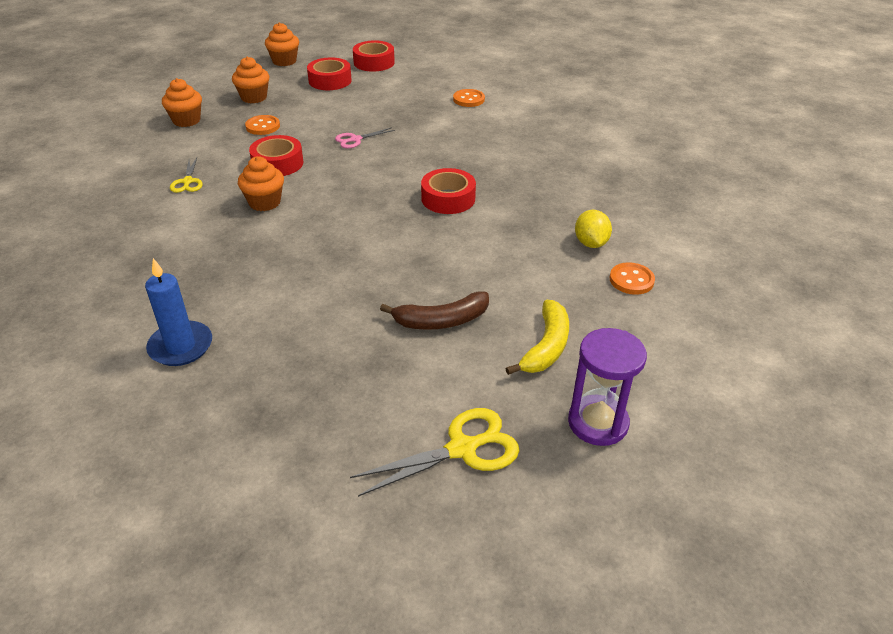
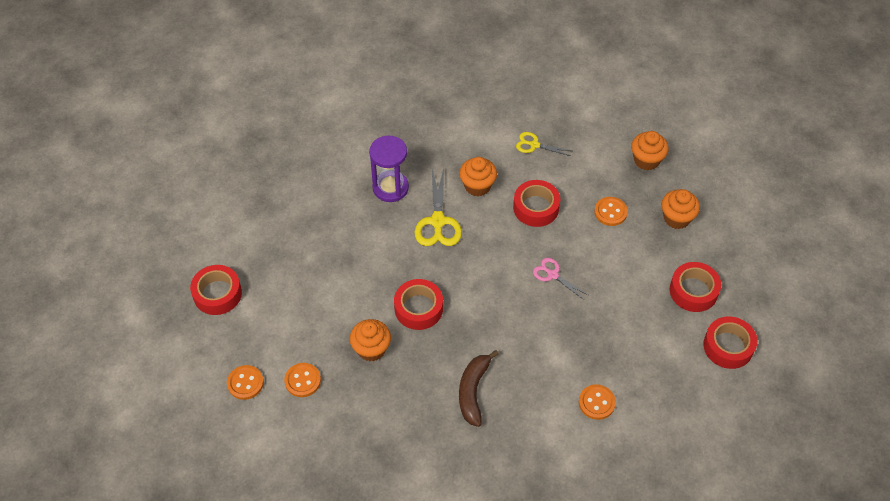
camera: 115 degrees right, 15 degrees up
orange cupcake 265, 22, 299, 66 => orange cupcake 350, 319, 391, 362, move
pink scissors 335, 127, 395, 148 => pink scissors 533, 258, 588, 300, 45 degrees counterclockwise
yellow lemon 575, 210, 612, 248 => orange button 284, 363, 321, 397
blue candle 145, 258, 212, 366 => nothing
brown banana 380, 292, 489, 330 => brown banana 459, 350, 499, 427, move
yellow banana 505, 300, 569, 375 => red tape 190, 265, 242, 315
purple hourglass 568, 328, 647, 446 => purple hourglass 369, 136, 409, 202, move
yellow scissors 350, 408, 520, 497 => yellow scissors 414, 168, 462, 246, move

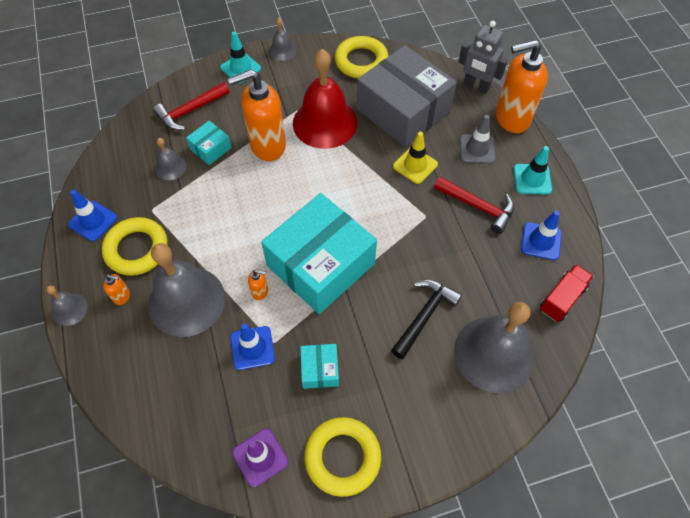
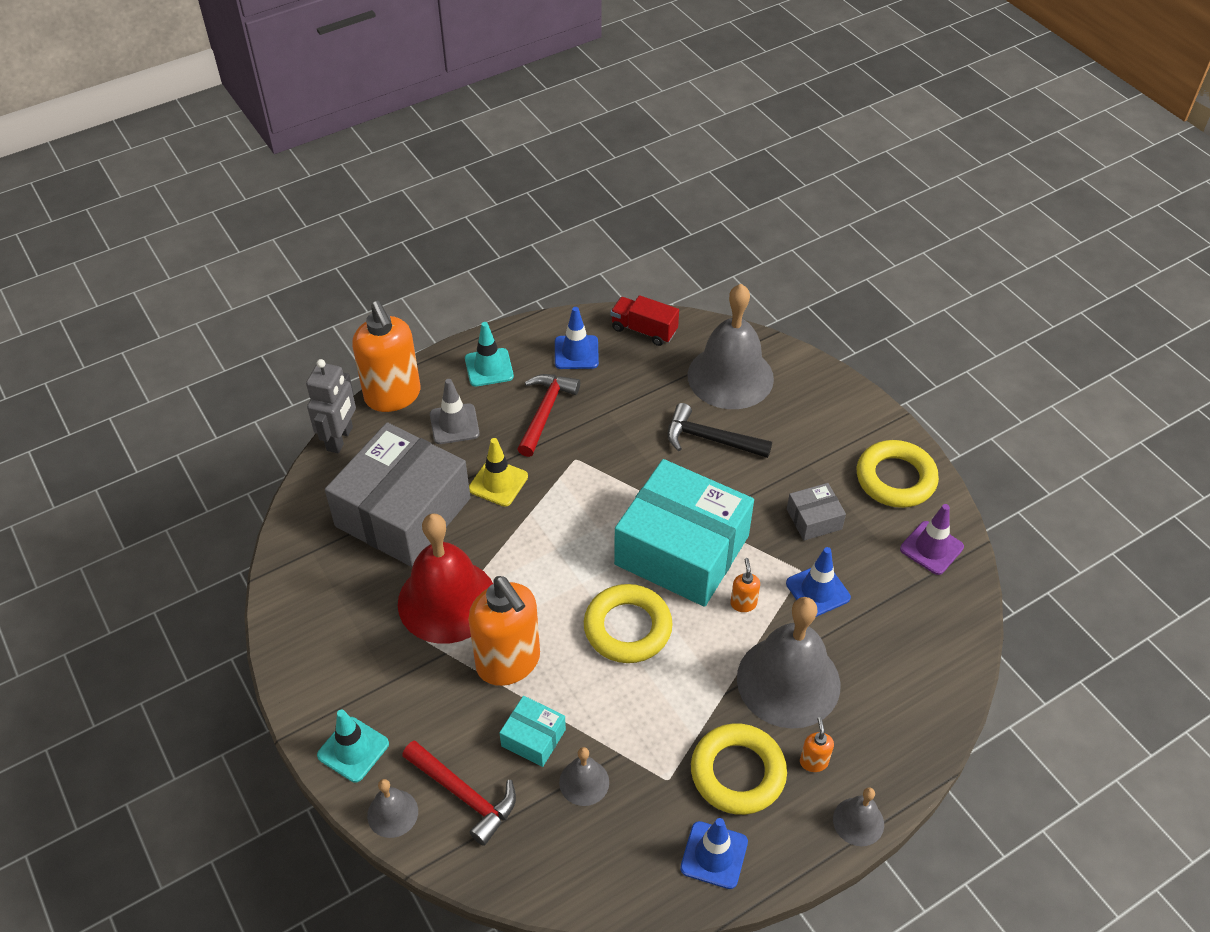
camera: 105 degrees left, 10 degrees down
grey bell 269, 18, 296, 61 => grey bell 367, 779, 418, 838, move
yellow ring 335, 36, 389, 78 => yellow ring 584, 584, 673, 663, move
turquoise box 300, 344, 339, 389 => grey box 787, 483, 846, 541

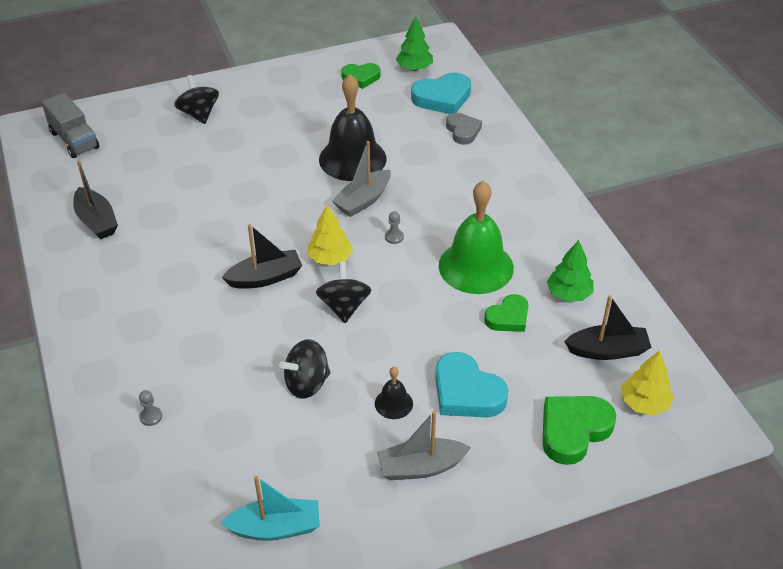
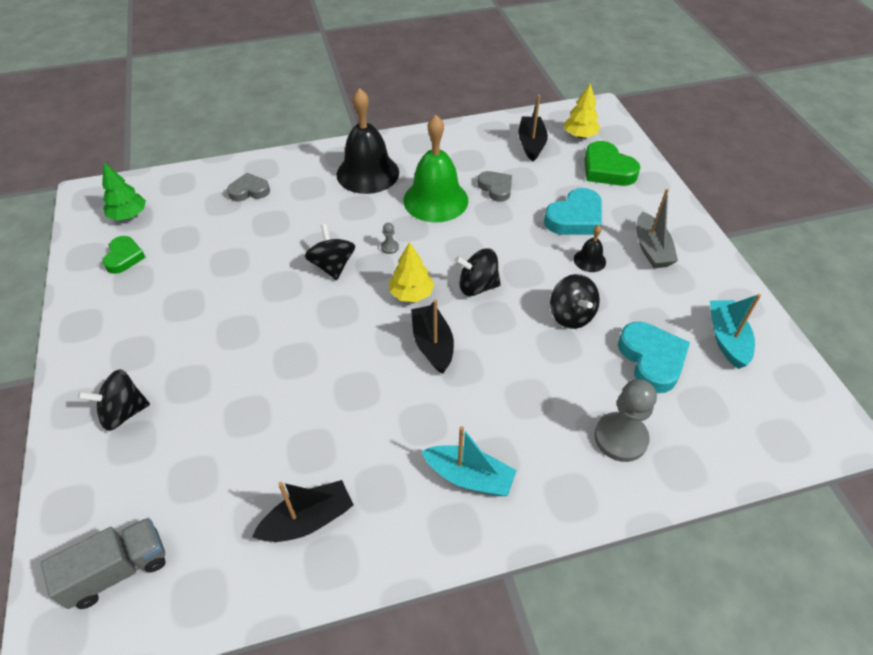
camera: 85 degrees left, 5 degrees up
turquoise heart 411, 72, 471, 114 => turquoise heart 618, 322, 690, 393, move
black bell 319, 74, 386, 181 => black bell 337, 88, 399, 194, move
grey boat 332, 141, 391, 217 => black spinning top 304, 224, 355, 280
green tree 547, 240, 594, 301 => nothing
green heart 484, 294, 529, 332 => grey heart 478, 171, 512, 202
grey pawn 139, 390, 162, 426 => grey pawn 595, 379, 657, 462, x2.33
nothing => turquoise boat 421, 426, 517, 496

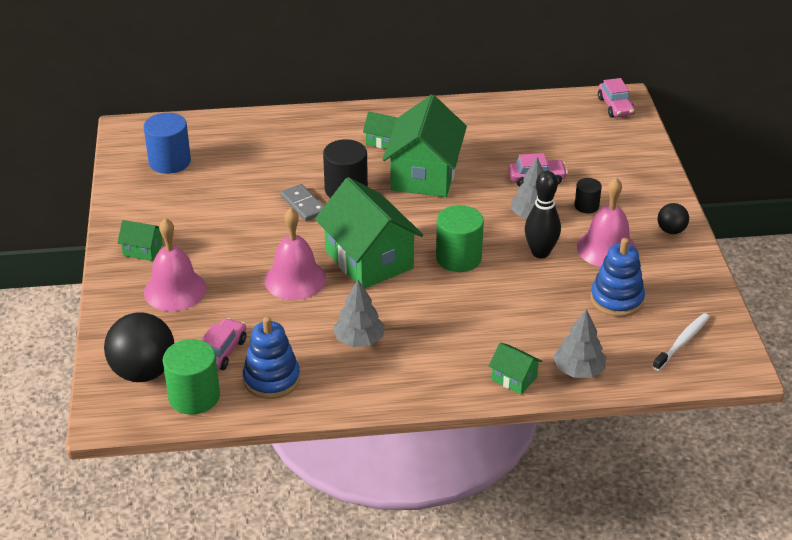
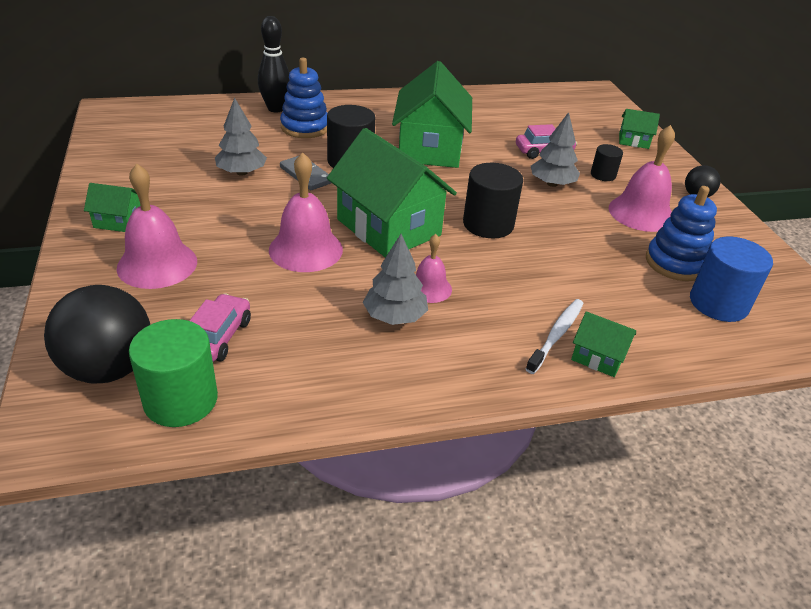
camera: 10 degrees left, 0 degrees up
pink car 598, 78, 635, 118 => nothing
green house 363, 112, 398, 149 => green house 619, 109, 660, 149, move
blue cylinder 144, 113, 191, 174 => blue cylinder 690, 237, 773, 322, move
black bowling pin 525, 171, 561, 258 => black bowling pin 258, 16, 290, 112, move
green cylinder 436, 205, 484, 272 => black cylinder 463, 163, 523, 238
grey tree 553, 309, 606, 378 => grey tree 215, 98, 267, 176, move
white toothbrush 653, 313, 709, 371 => white toothbrush 526, 299, 584, 374, move
blue stacking toy 243, 316, 300, 399 => blue stacking toy 280, 58, 328, 138, move
nothing => pink bell 416, 234, 452, 303

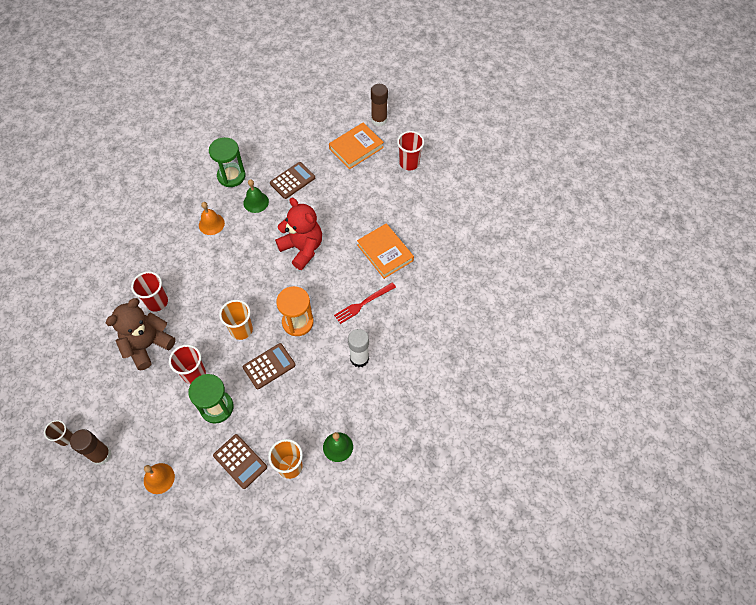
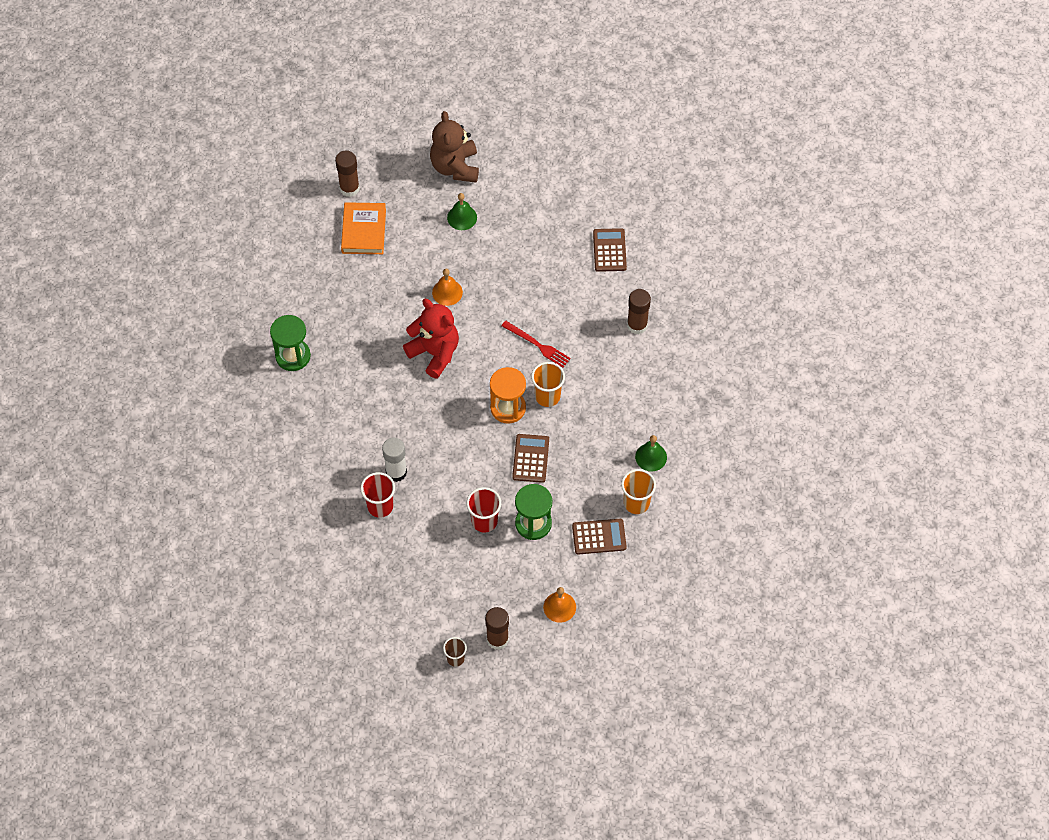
camera: 50 degrees left, 0 degrees up
red cup 397, 131, 424, 171 => nothing
brown calculator 270, 162, 315, 199 => brown calculator 593, 228, 627, 272, move
green bell 243, 179, 269, 213 => green bell 447, 193, 477, 230, move
red teddy bear 275, 198, 322, 270 => red teddy bear 403, 299, 459, 379, 45 degrees clockwise
orange bell 199, 202, 225, 235 => orange bell 432, 269, 463, 306, move
orange book 357, 223, 414, 279 => nothing
red fork 334, 282, 396, 324 => red fork 502, 321, 571, 368, 60 degrees counterclockwise
brown teddy bear 106, 298, 176, 370 => brown teddy bear 430, 111, 479, 183, move
orange cup 219, 300, 253, 340 => orange cup 531, 362, 565, 407, move
white glue stick 348, 329, 369, 367 => white glue stick 382, 437, 407, 482, move
nothing => brown glue stick 627, 289, 651, 334

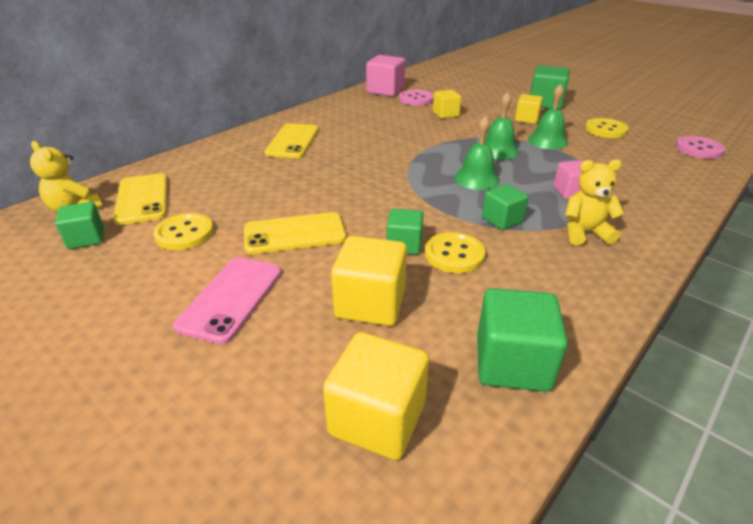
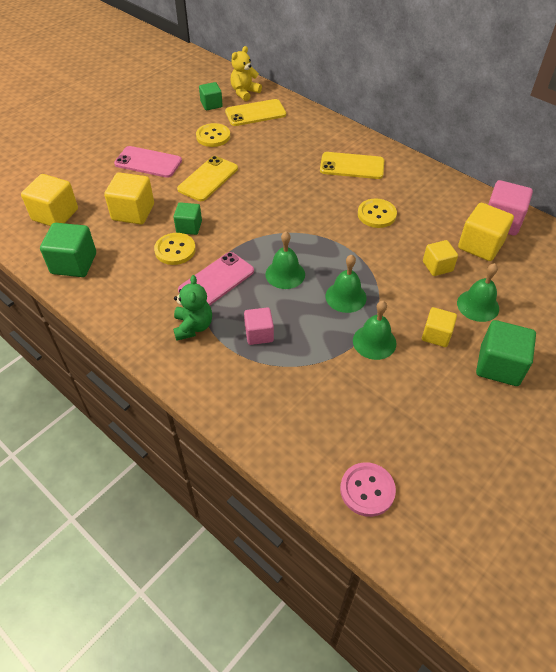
camera: 90 degrees right, 15 degrees up
pink button 399, 89, 434, 106 => yellow cube 458, 203, 514, 261
yellow button 585, 118, 629, 138 => yellow button 358, 198, 397, 228, move
yellow teddy bear 565, 159, 625, 245 => green teddy bear 173, 275, 212, 341
green cube 482, 184, 529, 230 => pink phone 178, 252, 254, 305
yellow phone 244, 212, 346, 254 => yellow phone 177, 156, 238, 201, 45 degrees clockwise
nothing => green bell 457, 263, 499, 322

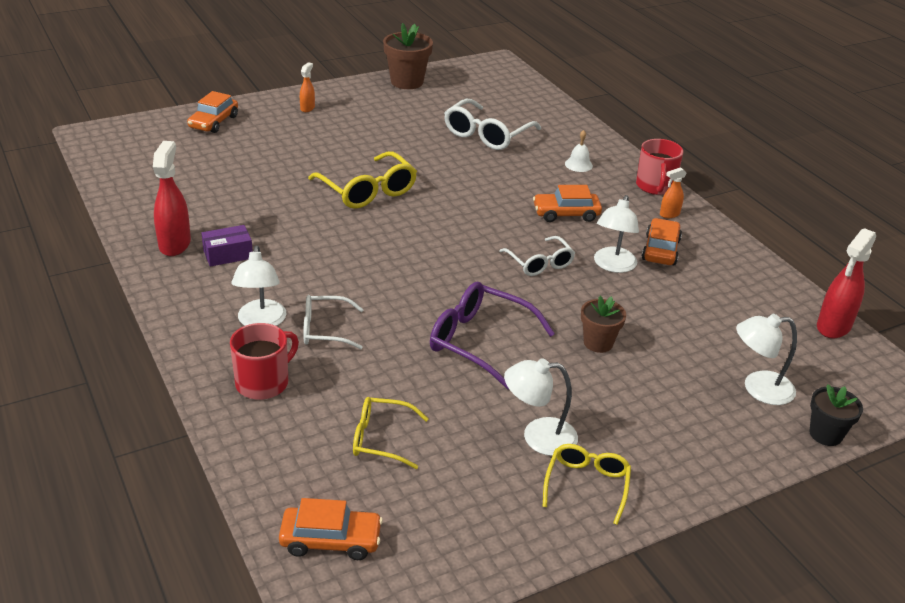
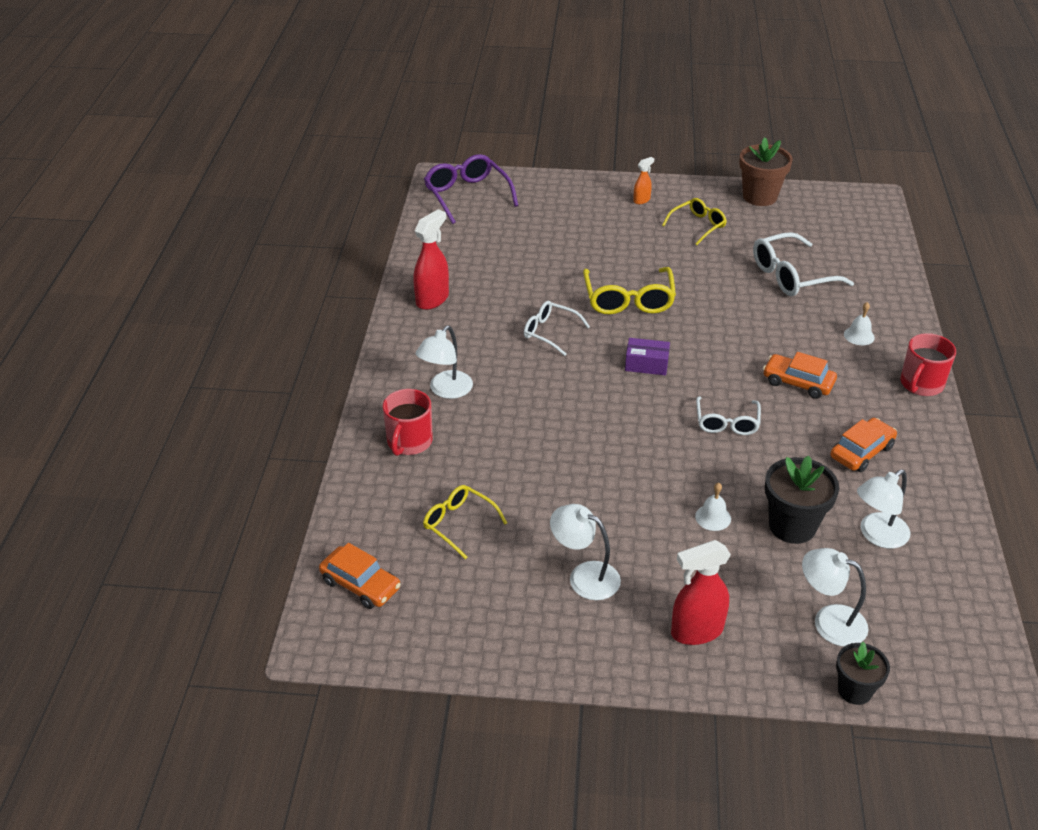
camera: 35 degrees right, 5 degrees up
orange car 187, 91, 238, 133 => nothing
orange spray bottle 660, 167, 686, 218 => nothing
white lamp 594, 195, 639, 273 => white lamp 857, 470, 911, 549, move
purple box 201, 225, 253, 267 => purple box 625, 338, 670, 375, move
red spray bottle 817, 228, 876, 338 => red spray bottle 671, 540, 731, 645, move
purple glasses 430, 282, 555, 390 => purple glasses 424, 154, 518, 224, move
white glasses 303, 295, 364, 350 => white glasses 524, 301, 590, 356, move
brown flower pot 581, 296, 626, 353 => white bell 695, 483, 731, 531
red mug 230, 323, 299, 400 => red mug 383, 389, 433, 456, 120 degrees clockwise
yellow glasses 543, 444, 631, 525 => yellow glasses 662, 198, 727, 245, move
nothing => black flower pot 765, 456, 839, 544

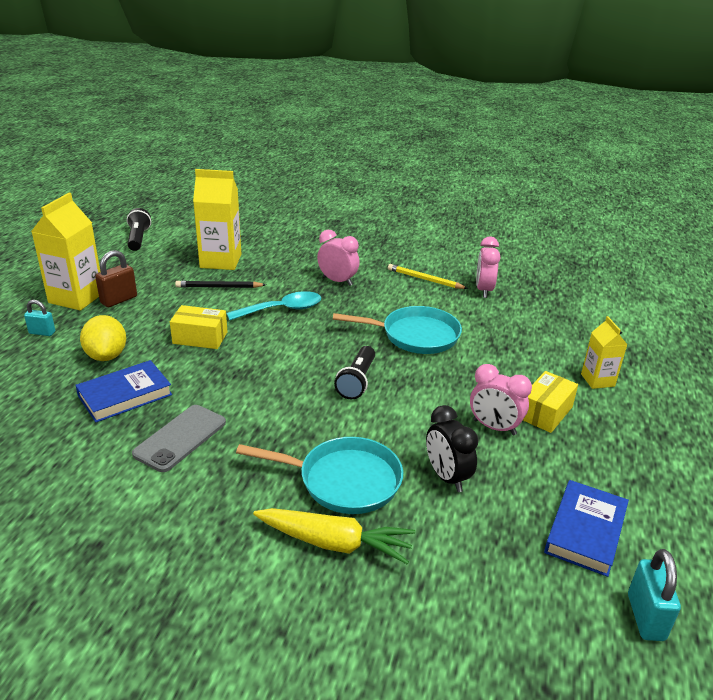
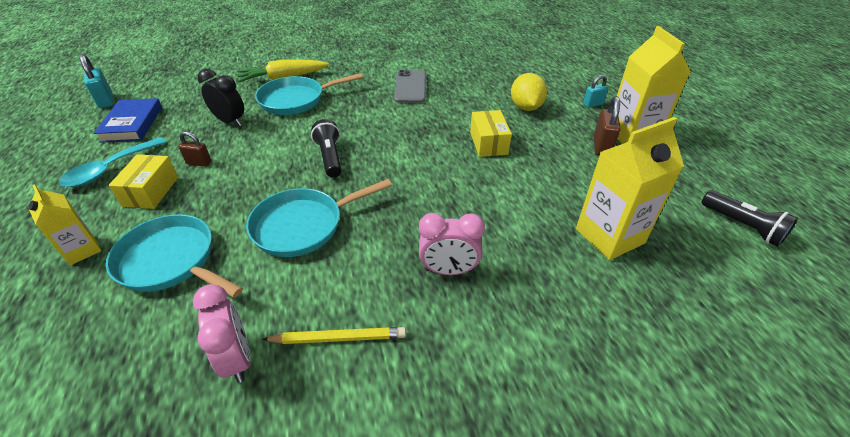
camera: 150 degrees right, 10 degrees up
black pencil 175, 281, 266, 288 => nothing
turquoise spoon 226, 291, 321, 320 => turquoise spoon 59, 137, 167, 187, move
yellow box 170, 305, 227, 349 => yellow box 470, 110, 512, 157, 75 degrees counterclockwise
yellow lemon 80, 315, 126, 361 => yellow lemon 511, 73, 547, 111, 45 degrees clockwise
blue book 75, 360, 172, 423 => nothing
pink clock 470, 364, 532, 435 => brown padlock 178, 131, 212, 167
nothing => turquoise pan 106, 214, 243, 298

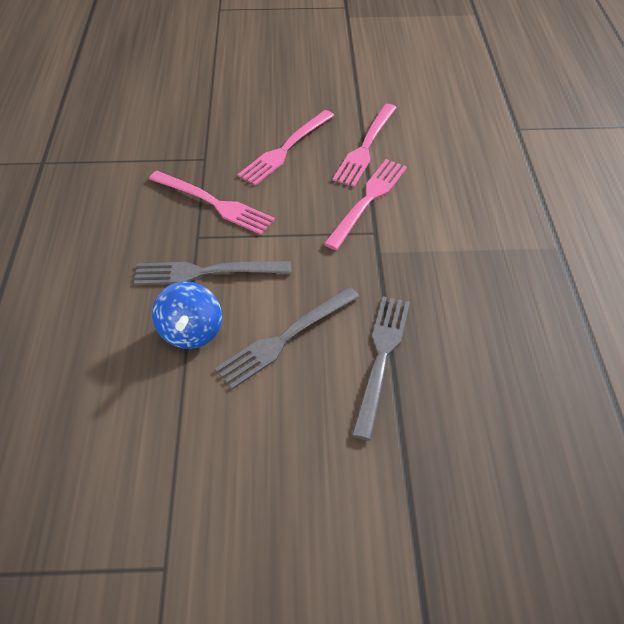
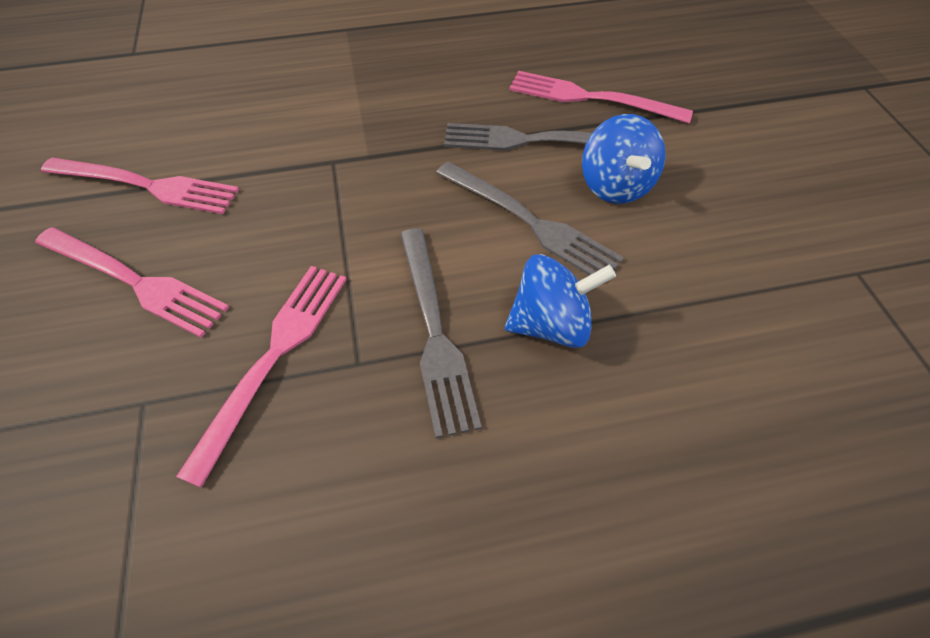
camera: 100 degrees left, 5 degrees up
pink fork 324, 159, 407, 250 => pink fork 509, 71, 693, 123, move
nothing => blue spinning top 582, 114, 665, 204

